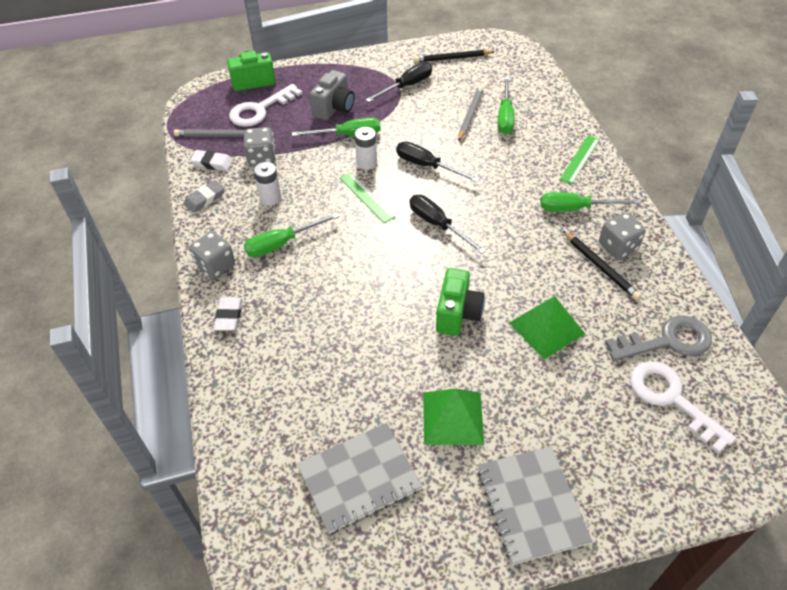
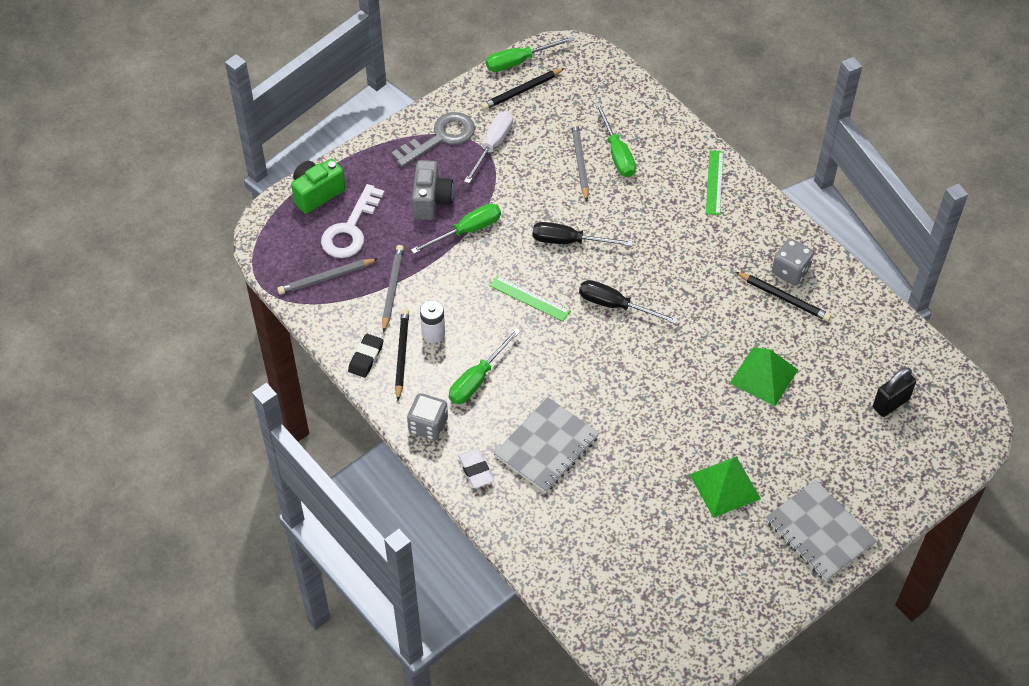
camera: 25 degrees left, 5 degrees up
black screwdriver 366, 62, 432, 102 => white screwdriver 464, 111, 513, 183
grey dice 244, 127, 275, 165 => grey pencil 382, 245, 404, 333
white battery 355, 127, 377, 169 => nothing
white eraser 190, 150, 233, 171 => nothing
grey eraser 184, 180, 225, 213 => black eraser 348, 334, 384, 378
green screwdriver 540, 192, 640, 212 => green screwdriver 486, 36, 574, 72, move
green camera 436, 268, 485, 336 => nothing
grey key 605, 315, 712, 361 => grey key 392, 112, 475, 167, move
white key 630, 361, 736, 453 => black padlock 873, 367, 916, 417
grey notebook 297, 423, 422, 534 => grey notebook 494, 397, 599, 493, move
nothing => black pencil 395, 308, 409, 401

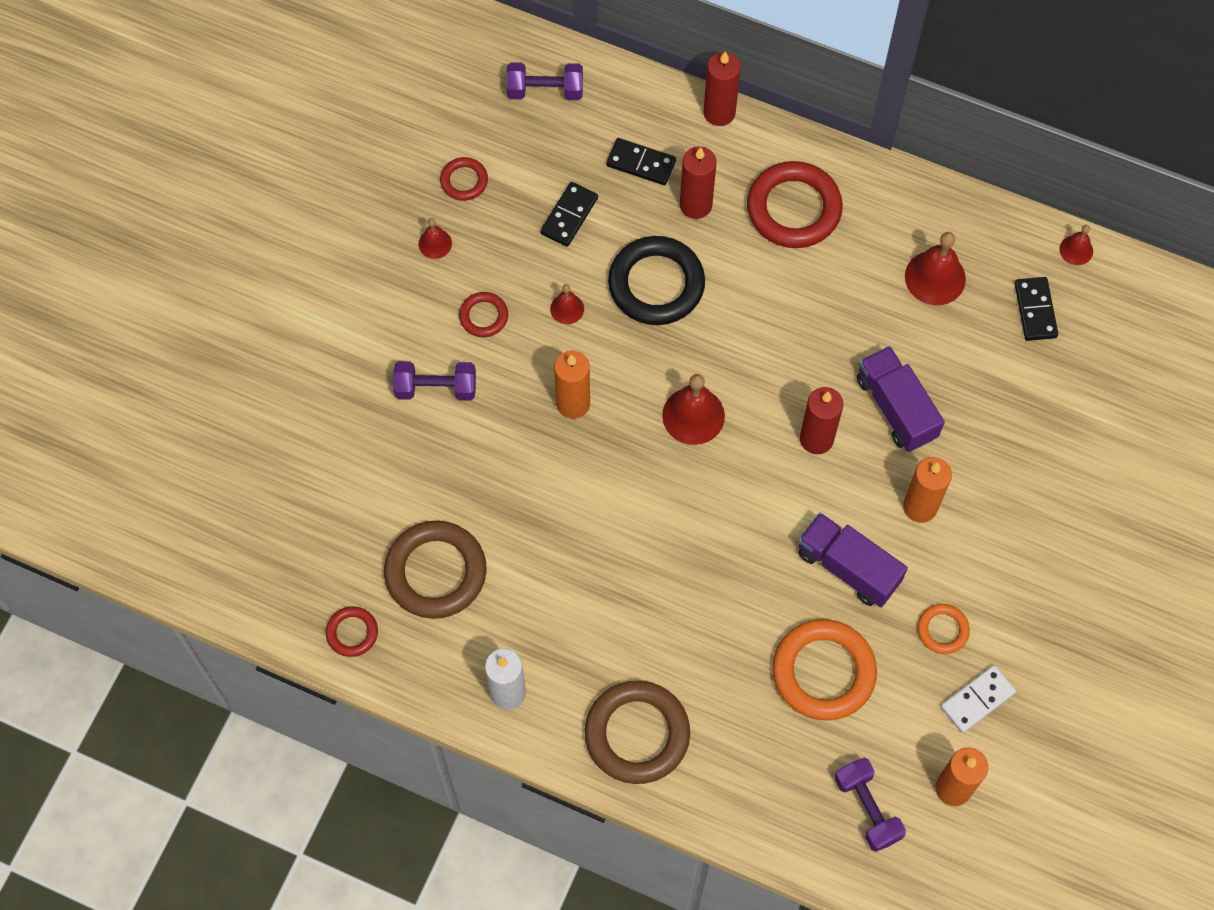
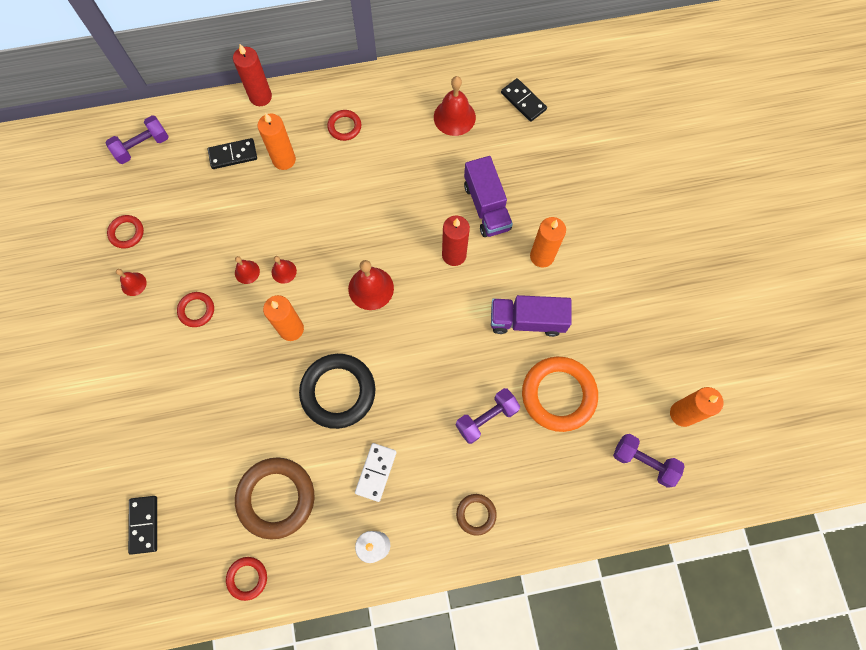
camera: 35 degrees left, 5 degrees up
red candle 680, 146, 717, 219 => orange candle 258, 113, 296, 170
red ring 747, 161, 843, 248 => red ring 327, 110, 361, 141, x0.51
black domino 540, 182, 598, 247 => black domino 128, 496, 157, 555, move
red bell 1059, 225, 1093, 265 => red bell 271, 256, 297, 284, move
black ring 608, 236, 705, 325 => black ring 299, 354, 375, 429, move
purple truck 856, 346, 945, 452 => purple truck 464, 156, 513, 237, 135 degrees counterclockwise
purple dumbbell 393, 361, 476, 401 => purple dumbbell 456, 388, 520, 444, move
orange ring 917, 604, 970, 654 => nothing
white domino 941, 665, 1016, 733 => white domino 355, 443, 397, 502, move
brown ring 585, 681, 690, 784 => brown ring 456, 494, 497, 536, x0.51

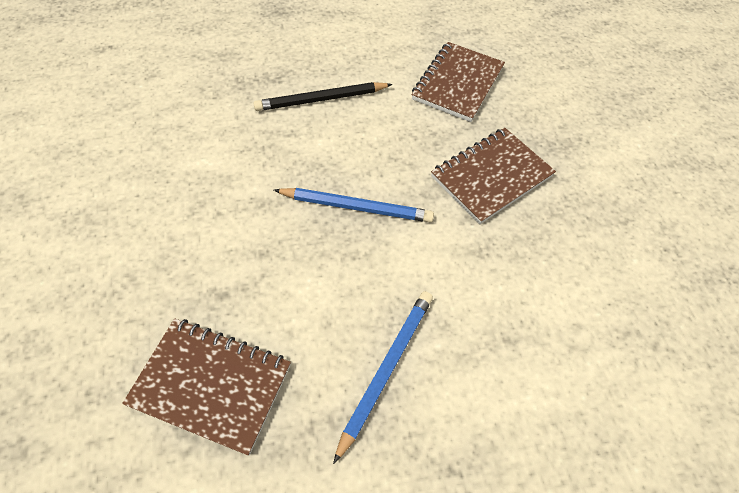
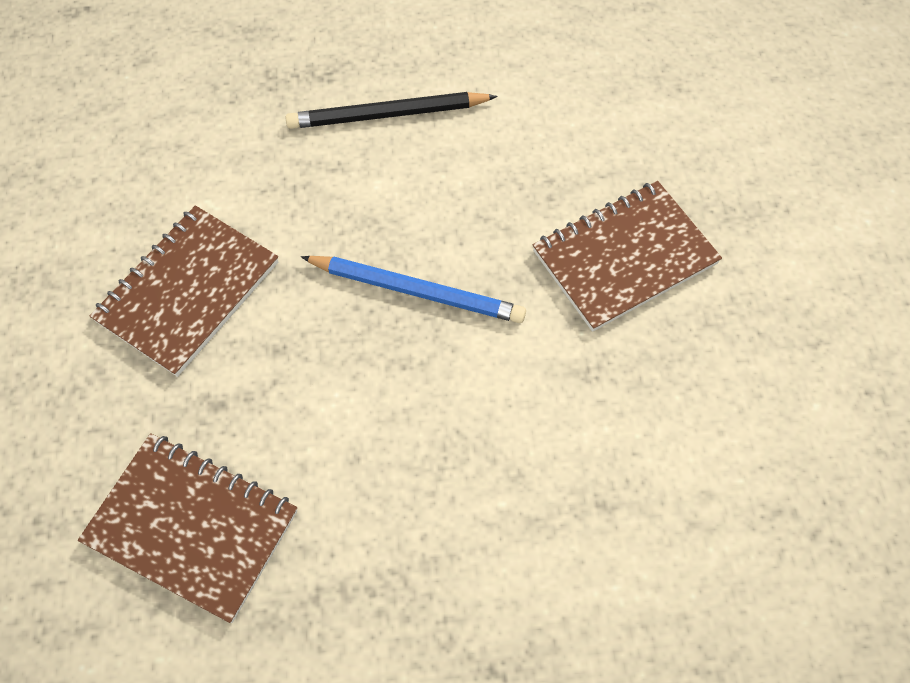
camera: 10 degrees right, 5 degrees up
brown notebook 412, 42, 505, 122 => brown notebook 90, 205, 278, 377, move
blue pencil 333, 291, 433, 464 => nothing

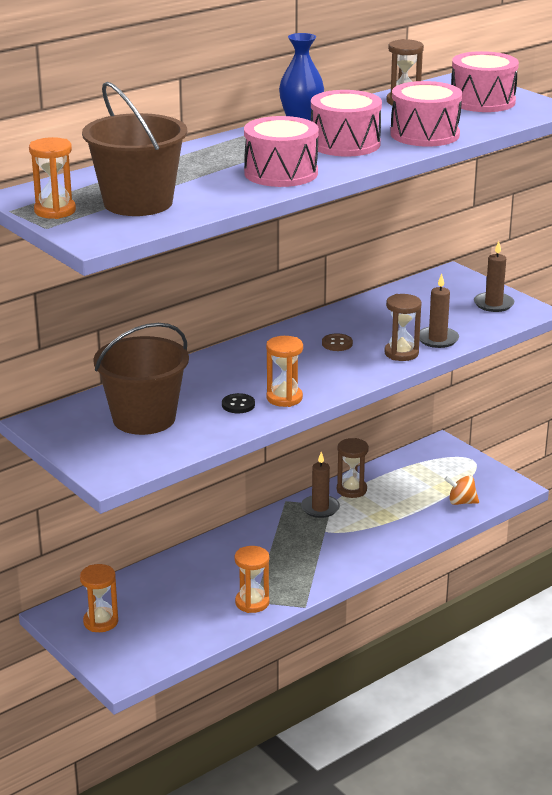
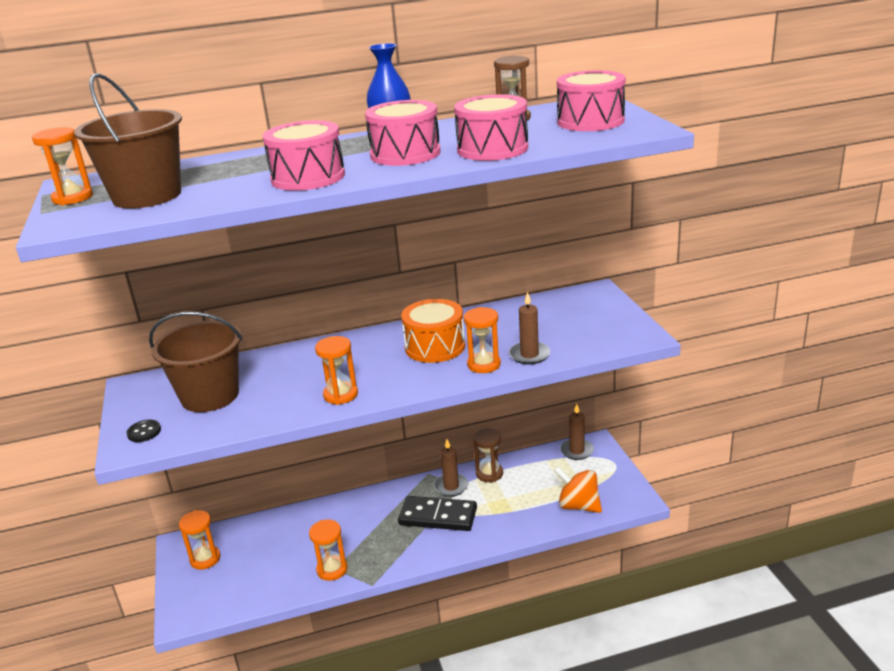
camera: 25 degrees right, 0 degrees up
brown candle 474, 241, 514, 312 => brown candle 560, 404, 594, 460, move
brown hourglass 384, 294, 422, 361 => orange hourglass 464, 307, 501, 373
brown button 322, 333, 353, 351 => orange drum 401, 299, 465, 363
black button 222, 393, 255, 413 => black button 127, 420, 161, 442, move
orange spinning top 444, 476, 479, 505 => orange spinning top 554, 466, 602, 513, x1.52
nothing => black domino 398, 496, 477, 531

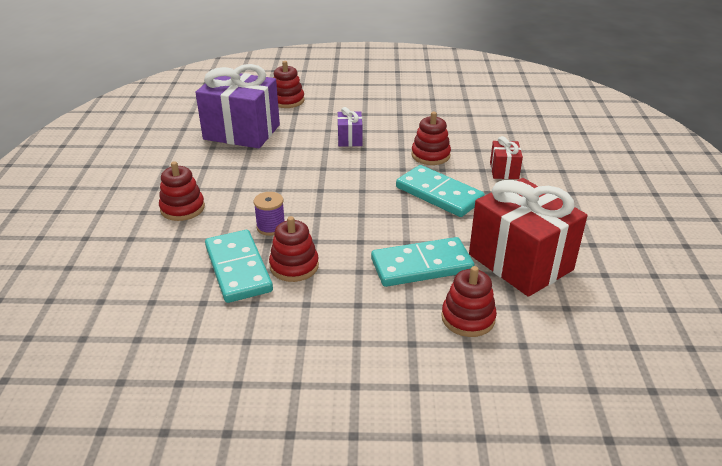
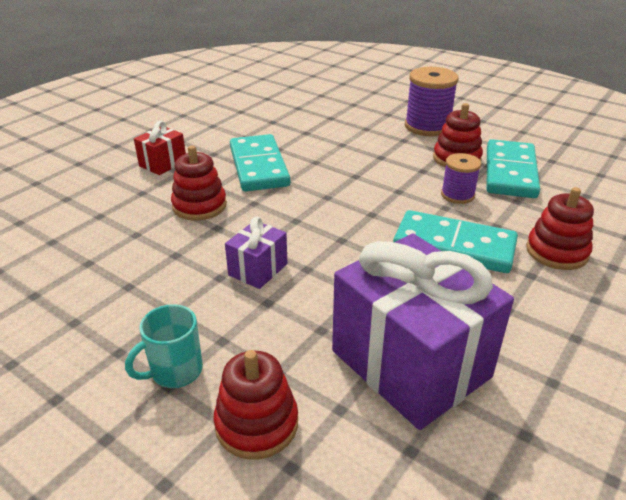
camera: 145 degrees left, 0 degrees up
red gift 469, 178, 587, 297 => nothing
turquoise domino 371, 237, 475, 287 => turquoise domino 393, 210, 518, 273, move
red stacking toy 441, 266, 497, 337 => nothing
nothing => purple spool 405, 67, 459, 136
nothing => turquoise mug 125, 304, 203, 388

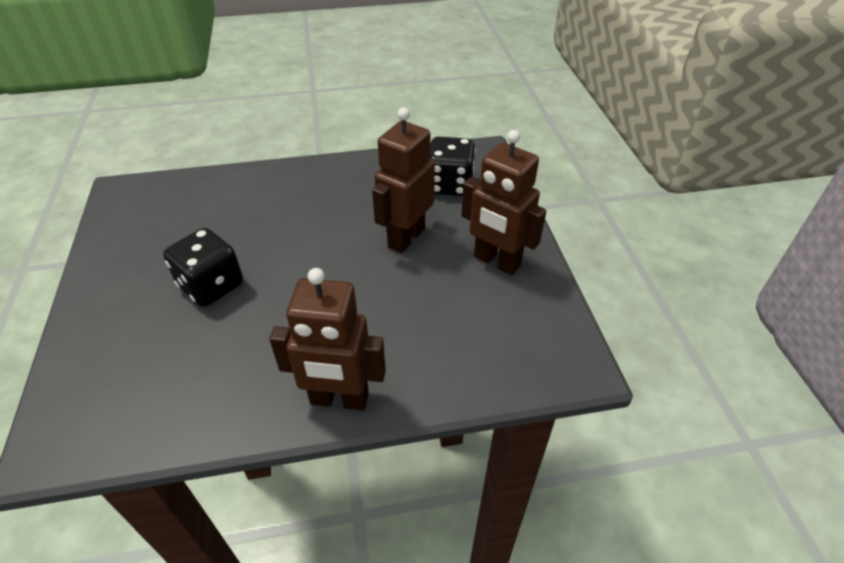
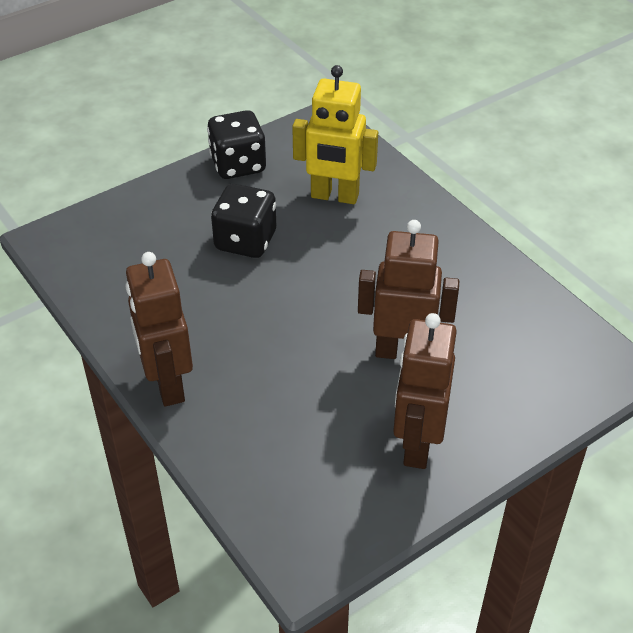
camera: 65 degrees right, 0 degrees up
black dice 429, 137, 476, 196 => black dice 207, 110, 266, 179, move
nothing => yellow robot 292, 65, 378, 204

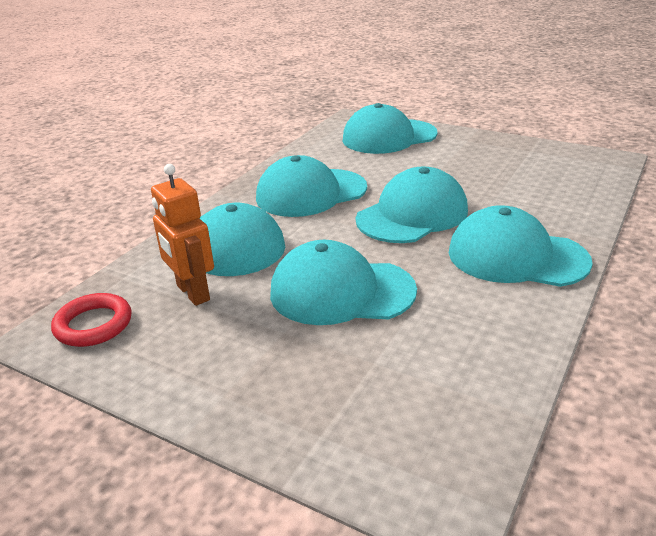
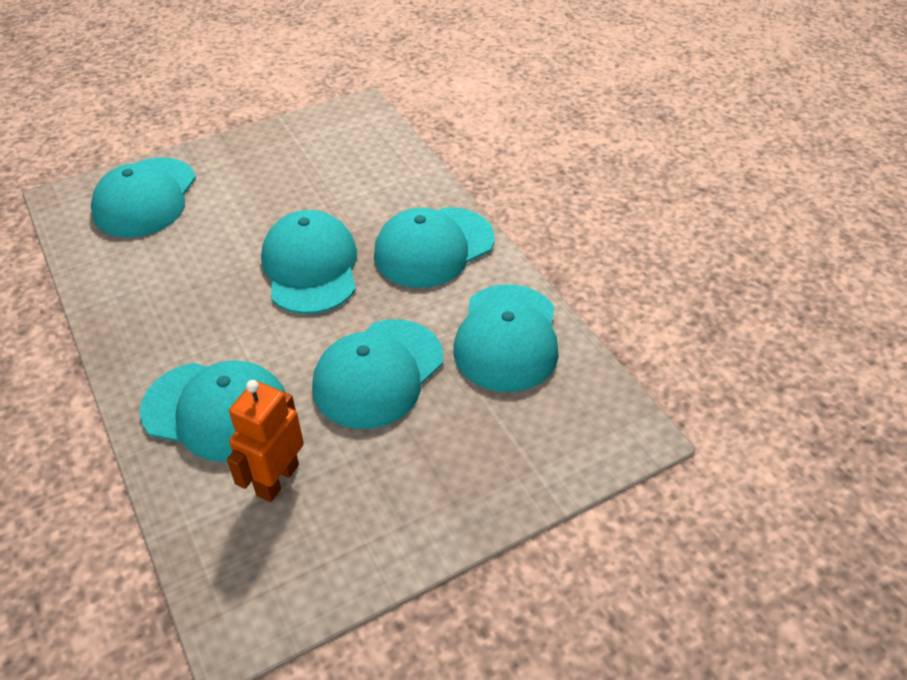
camera: 60 degrees left, 15 degrees up
turquoise cap 256, 155, 367, 217 => turquoise cap 453, 284, 559, 392, move
orange robot 151, 164, 214, 306 => orange robot 227, 380, 304, 502, 120 degrees clockwise
red ring 51, 293, 132, 347 => nothing

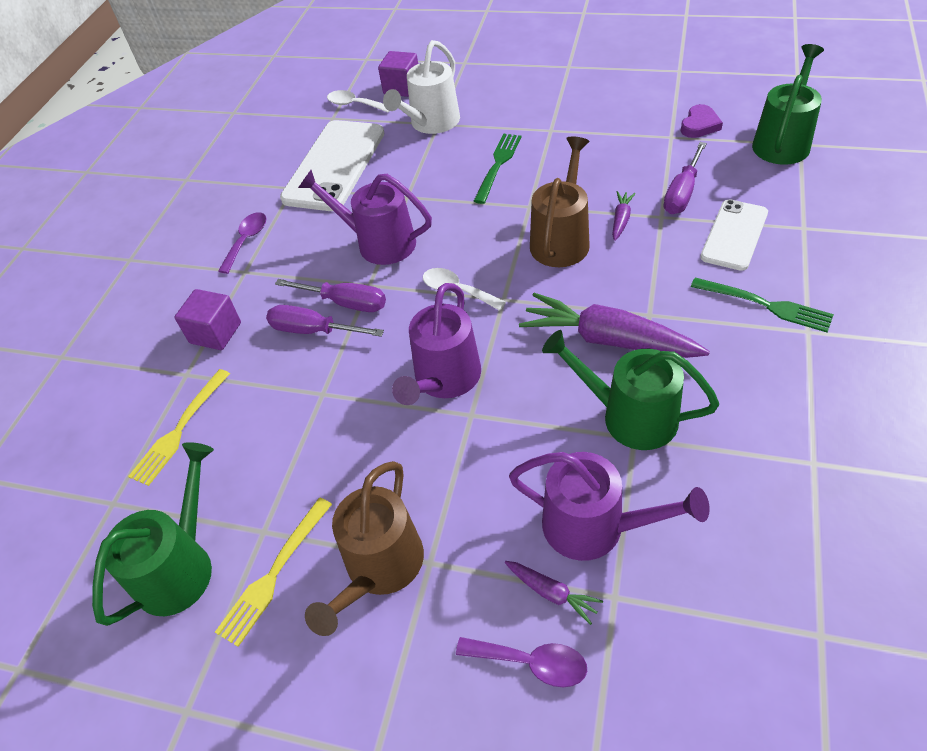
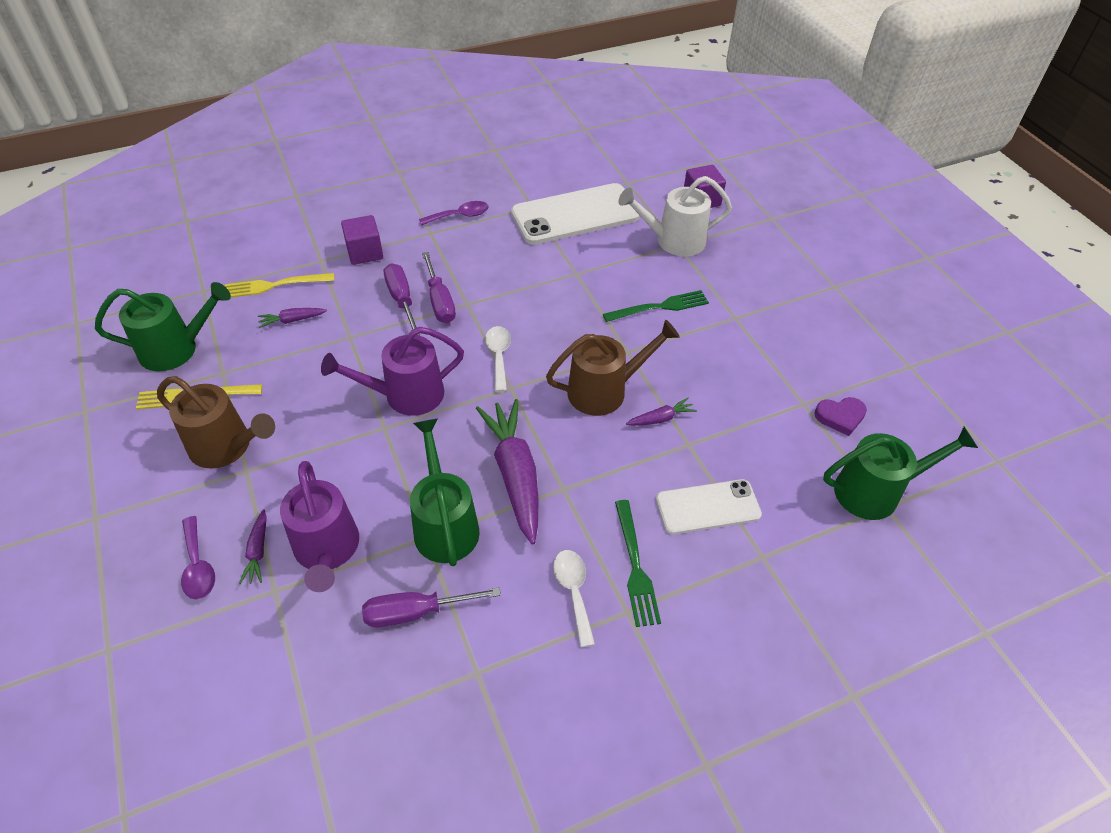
camera: 45 degrees right, 0 degrees up
white spoon 327, 90, 389, 113 => white spoon 553, 550, 595, 647, move
purple screwdriver 664, 142, 707, 214 => purple screwdriver 362, 587, 501, 627, move
purple watering can 298, 170, 432, 265 => nothing
brown watering can 305, 461, 424, 636 => brown watering can 157, 376, 275, 469, 135 degrees counterclockwise
nothing => purple carrot 258, 308, 327, 328

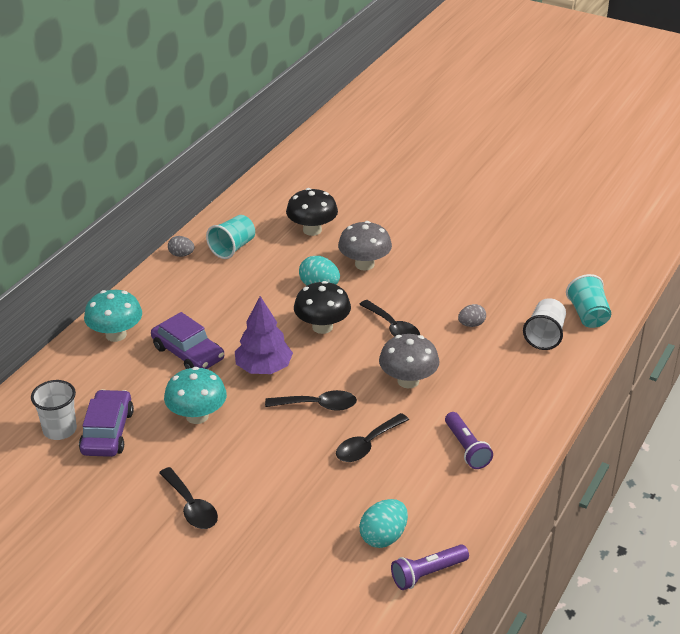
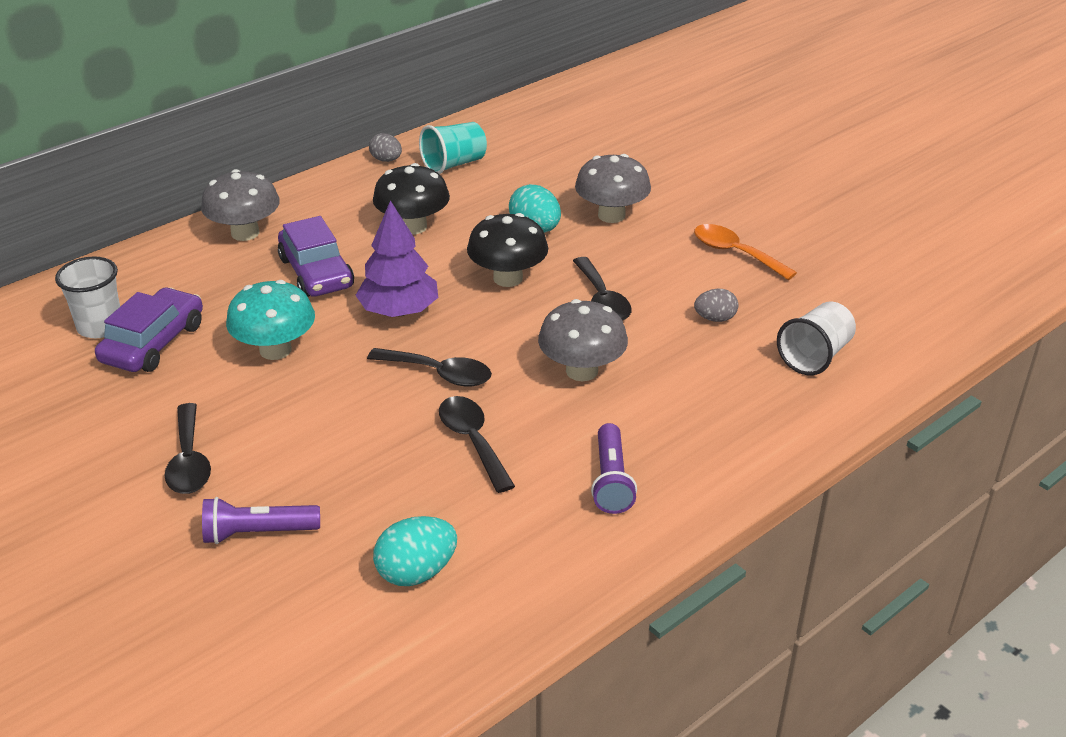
camera: 20 degrees right, 0 degrees up
black mushroom 286, 188, 338, 236 => black mushroom 373, 163, 450, 234, move
turquoise cup 566, 274, 611, 328 => nothing
turquoise mushroom 84, 290, 142, 342 => grey mushroom 201, 169, 280, 241
black spoon 336, 413, 409, 462 => black spoon 439, 396, 515, 493, 90 degrees clockwise
purple flashlight 391, 544, 469, 590 => purple flashlight 202, 497, 320, 544, move
nothing => orange spoon 694, 224, 797, 280

